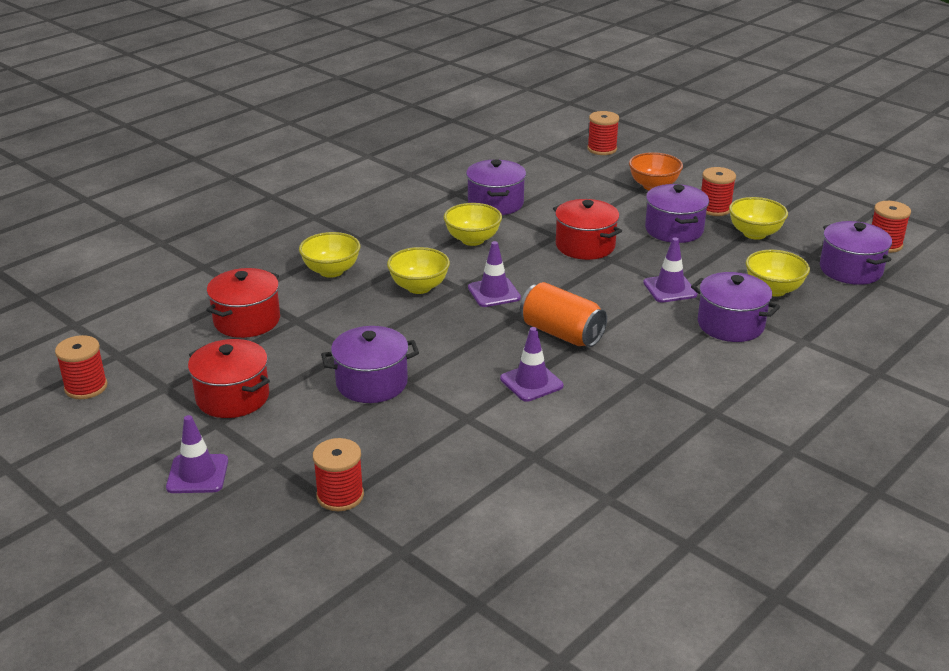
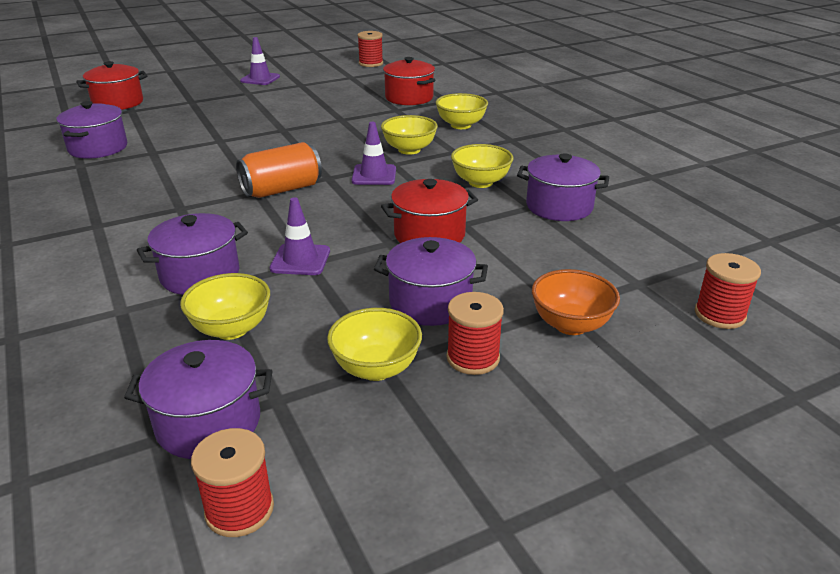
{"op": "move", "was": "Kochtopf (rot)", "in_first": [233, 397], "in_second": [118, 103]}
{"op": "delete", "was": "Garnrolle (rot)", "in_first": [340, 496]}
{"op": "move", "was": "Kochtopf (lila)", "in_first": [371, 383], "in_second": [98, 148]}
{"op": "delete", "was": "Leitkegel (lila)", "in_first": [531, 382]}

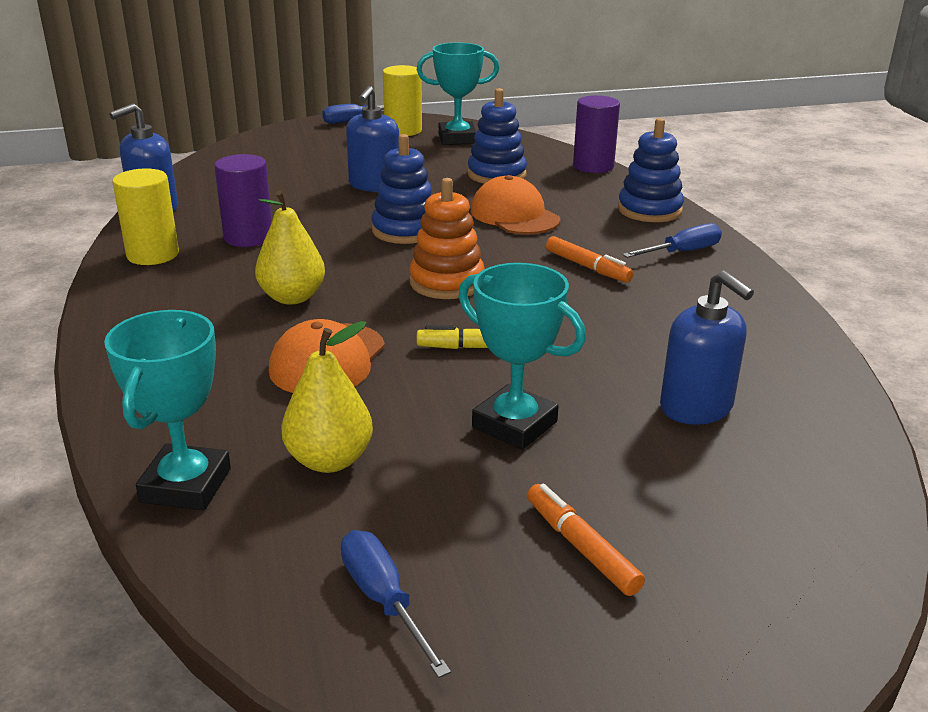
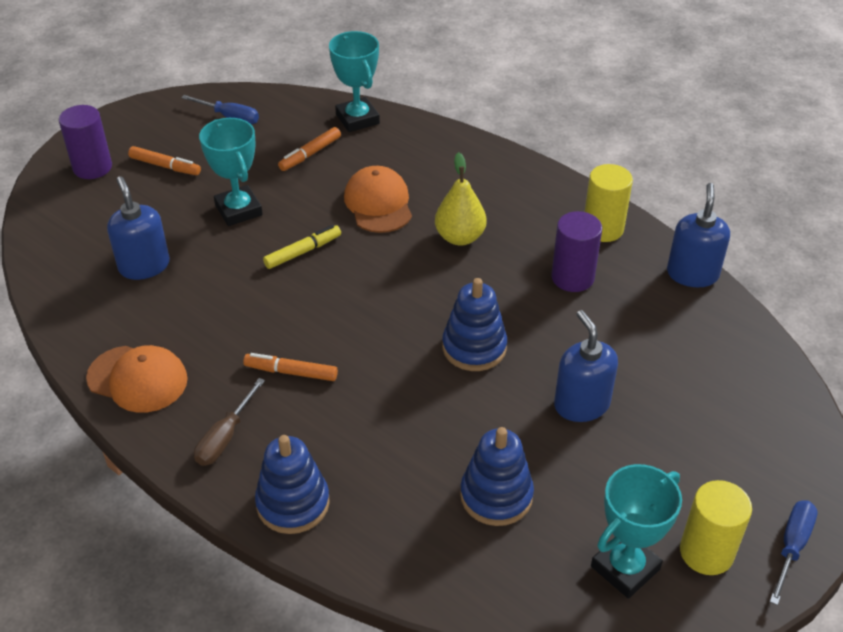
{"op": "replace", "was": "Birne (gelb)", "now": "Filzstift (orange)", "in_first": [329, 460], "in_second": [310, 154]}
{"op": "delete", "was": "Stapelspielzeug (orange)", "in_first": [447, 282]}
{"op": "rotate", "was": "Pokal (türkis)", "in_first": [514, 424], "in_second": [238, 210], "clockwise": 60}
{"op": "move", "was": "Kappe (orange)", "in_first": [514, 215], "in_second": [137, 379]}
{"op": "move", "was": "Vollzylinder (lila)", "in_first": [593, 166], "in_second": [92, 167]}
{"op": "recolor", "was": "Schraubenzieher (blau)", "now": "Schraubenzieher (braun)", "in_first": [682, 252], "in_second": [225, 437]}
{"op": "rotate", "was": "Seifenspender (blau)", "in_first": [696, 407], "in_second": [144, 266], "clockwise": 45}

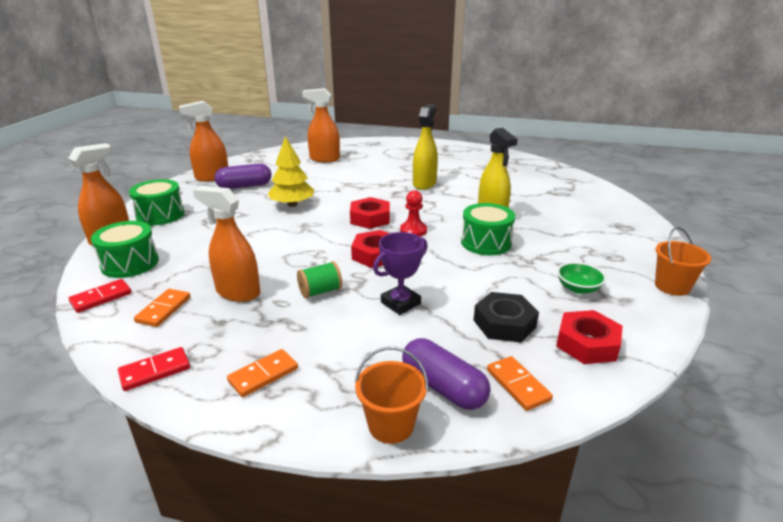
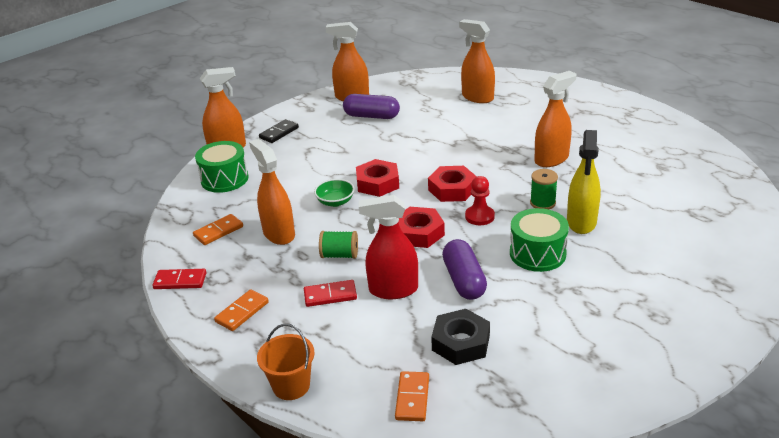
{"op": "move", "was": "Dominostein (rot)", "in_first": [101, 298], "in_second": [330, 295]}
{"op": "replace", "was": "Trommel (grün)", "now": "Dominostein (schwarz)", "in_first": [160, 215], "in_second": [279, 133]}
{"op": "rotate", "was": "Dominostein (orange)", "in_first": [263, 375], "in_second": [242, 312], "clockwise": -45}
{"op": "delete", "was": "Baum (gelb)", "in_first": [292, 204]}
{"op": "replace", "was": "Pokal (lila)", "now": "Sprühflasche (rot)", "in_first": [400, 303], "in_second": [393, 290]}
{"op": "move", "was": "Kapsel (lila)", "in_first": [443, 387], "in_second": [464, 280]}
{"op": "recolor", "was": "Sprühflasche (gelb)", "now": "Sprühflasche (orange)", "in_first": [424, 184], "in_second": [551, 159]}
{"op": "move", "was": "Sechskantmutter (rot)", "in_first": [587, 343], "in_second": [377, 183]}
{"op": "move", "was": "Schüssel (grün)", "in_first": [578, 288], "in_second": [335, 202]}
{"op": "delete", "was": "Eimer (orange)", "in_first": [672, 286]}
{"op": "insert", "now": "Garnrolle (grün)", "in_second": [542, 203]}

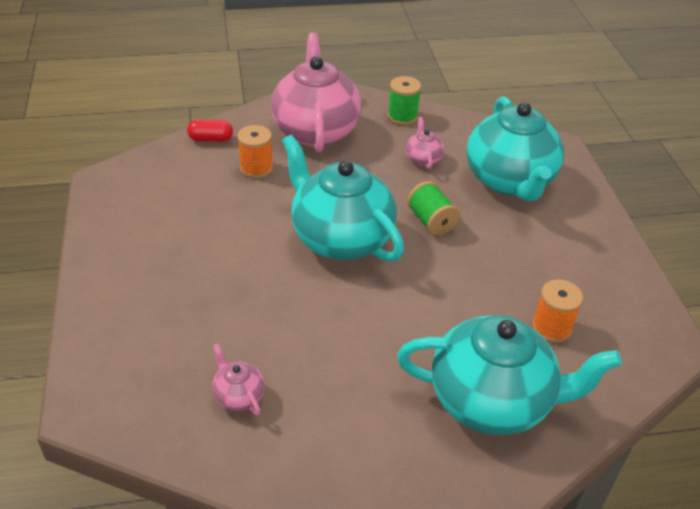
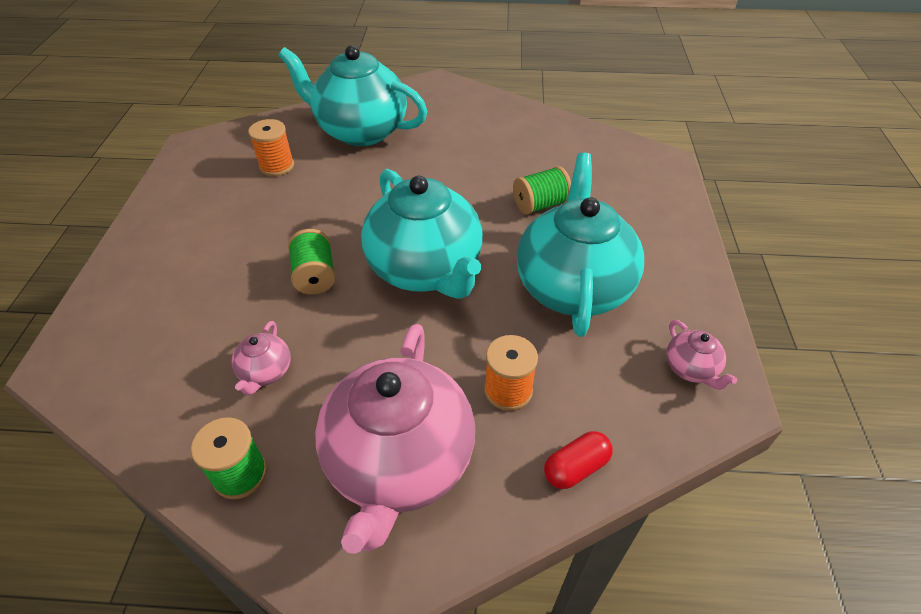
{"op": "rotate", "was": "Kapsel (rot)", "in_first": [211, 139], "in_second": [576, 467], "clockwise": -45}
{"op": "move", "was": "Teekanne (rosa)", "in_first": [238, 396], "in_second": [691, 369]}
{"op": "move", "was": "Teekanne (türkis)", "in_first": [509, 181], "in_second": [573, 286]}
{"op": "insert", "now": "Garnrolle (grün)", "in_second": [540, 205]}

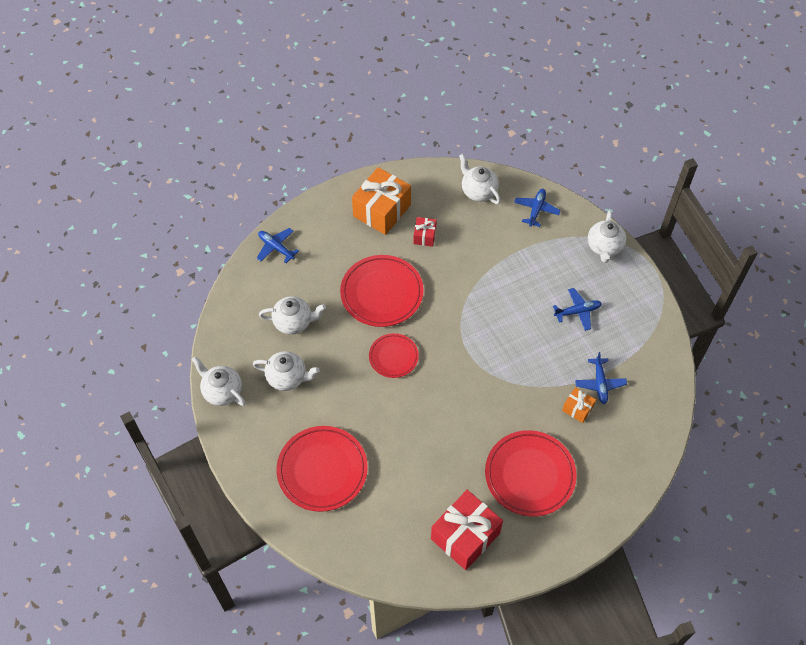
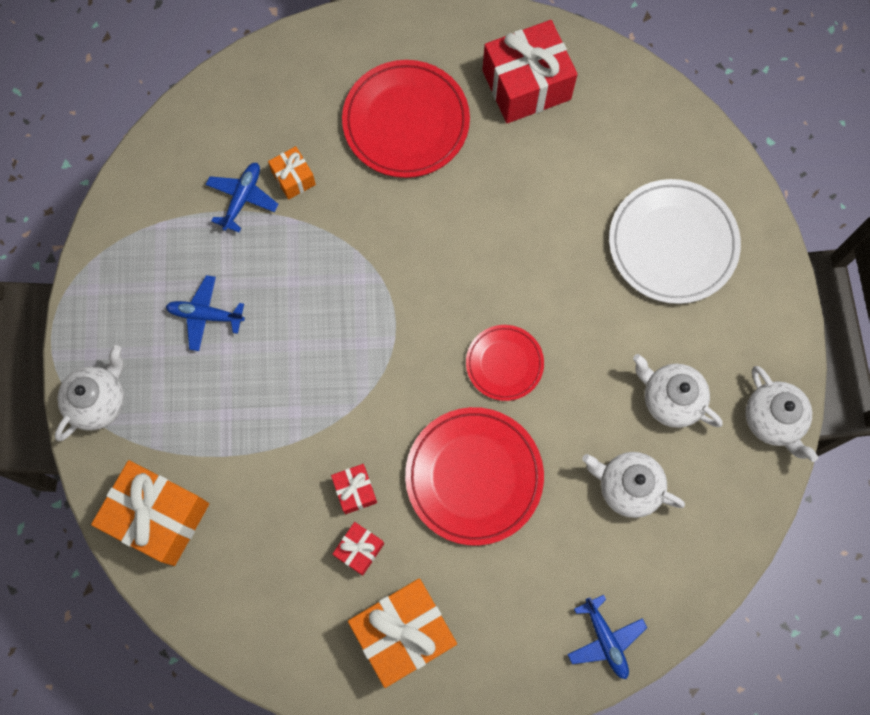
{"op": "recolor", "was": "Teller (rot)", "now": "Teller (weiß)", "in_first": [322, 470], "in_second": [672, 244]}
{"op": "delete", "was": "Teekanne (weiß)", "in_first": [478, 191]}
{"op": "replace", "was": "Flugzeug (blau)", "now": "Geschenk (orange)", "in_first": [536, 210], "in_second": [159, 517]}
{"op": "insert", "now": "Geschenk (rot)", "in_second": [355, 491]}

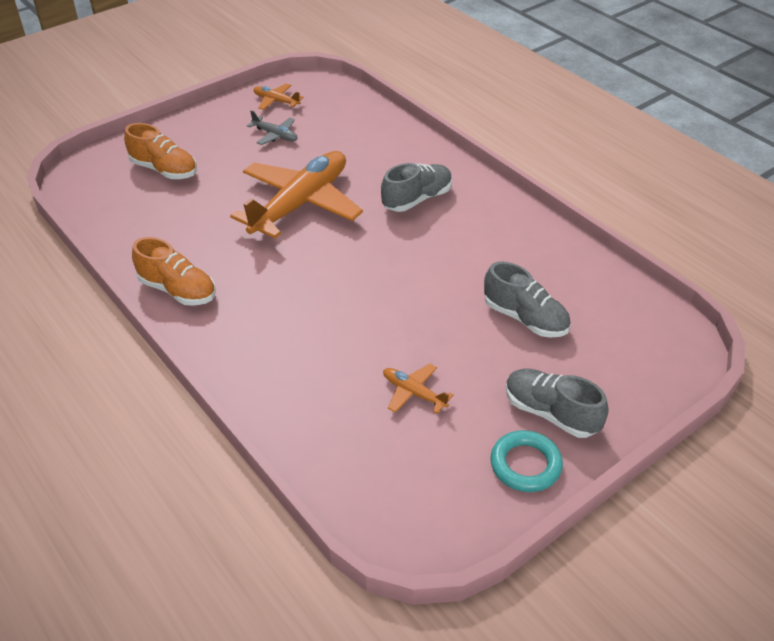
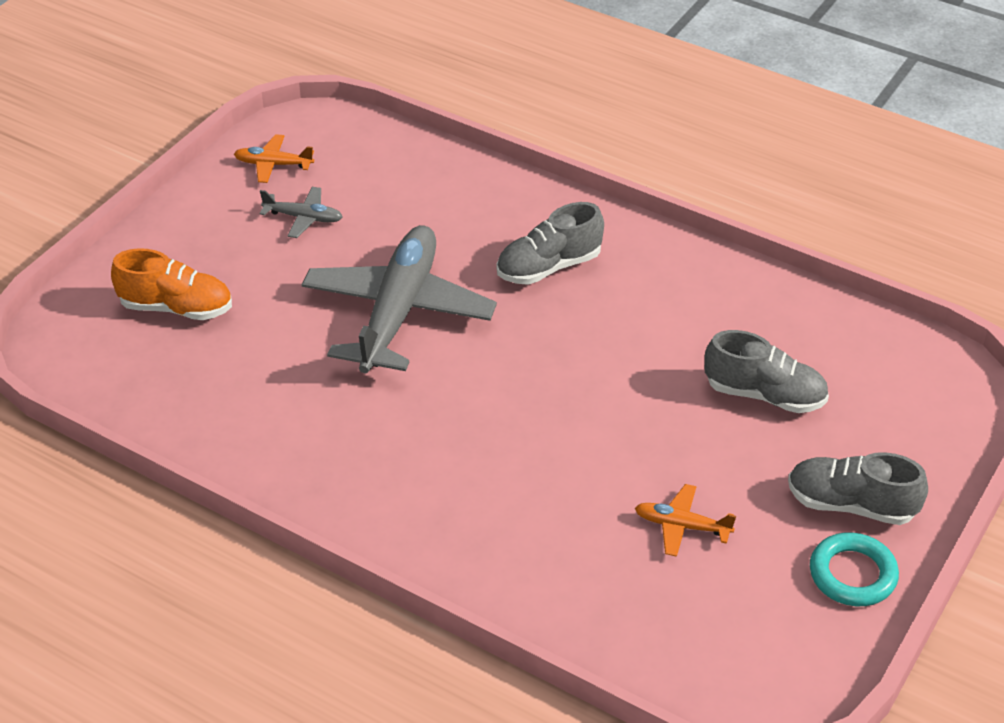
{"op": "delete", "was": "Schuh (orange)", "in_first": [178, 290]}
{"op": "recolor", "was": "Flugzeug (orange)", "now": "Flugzeug (grau)", "in_first": [301, 204], "in_second": [398, 312]}
{"op": "rotate", "was": "Schuh (grau)", "in_first": [417, 199], "in_second": [548, 267], "clockwise": -150}

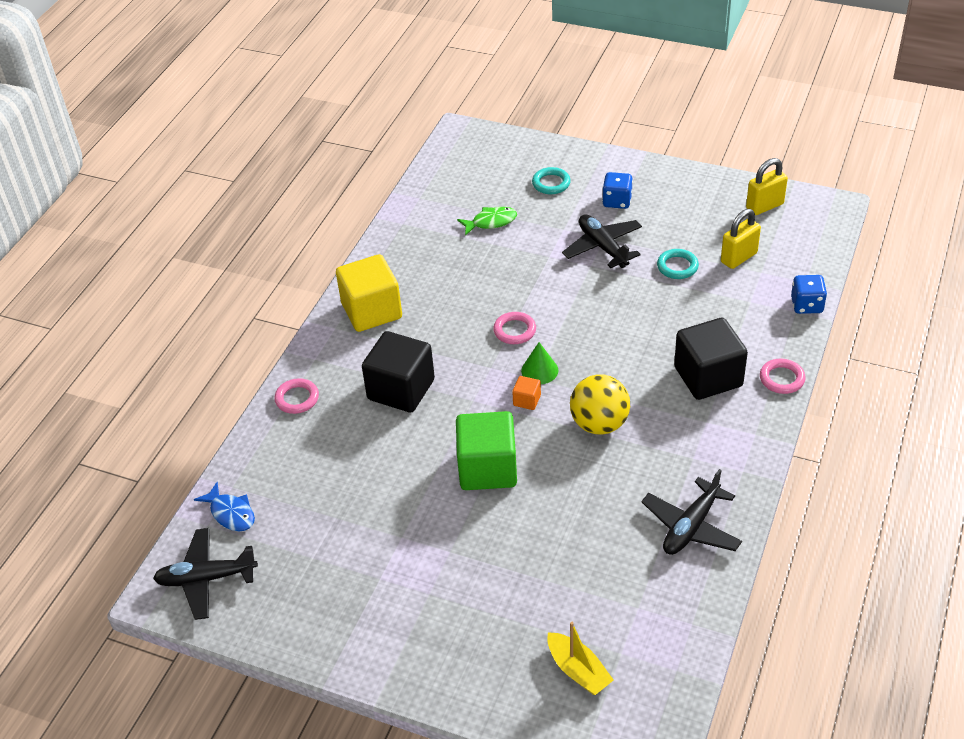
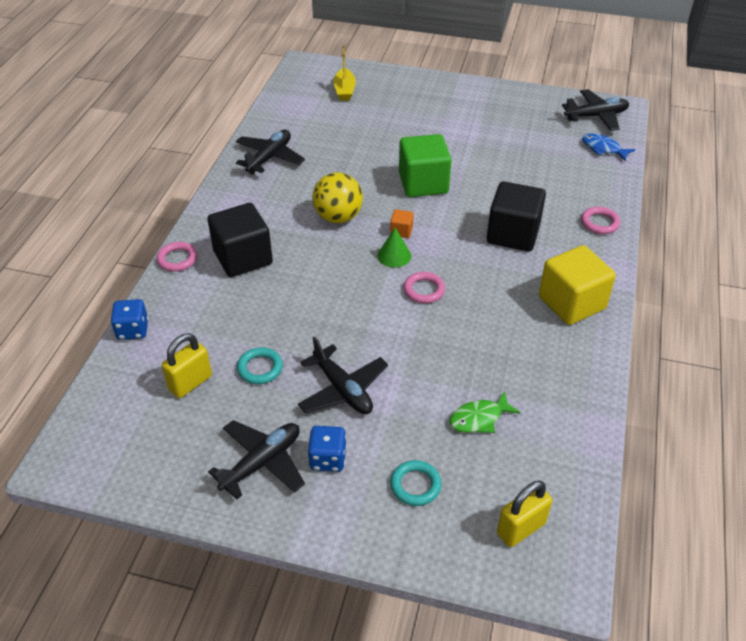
{"op": "rotate", "was": "Boot (gelb)", "in_first": [578, 670], "in_second": [344, 90], "clockwise": -135}
{"op": "move", "was": "Vorhängeschloss (gelb)", "in_first": [764, 206], "in_second": [521, 528]}
{"op": "insert", "now": "Flugzeug (schwarz)", "in_second": [262, 463]}

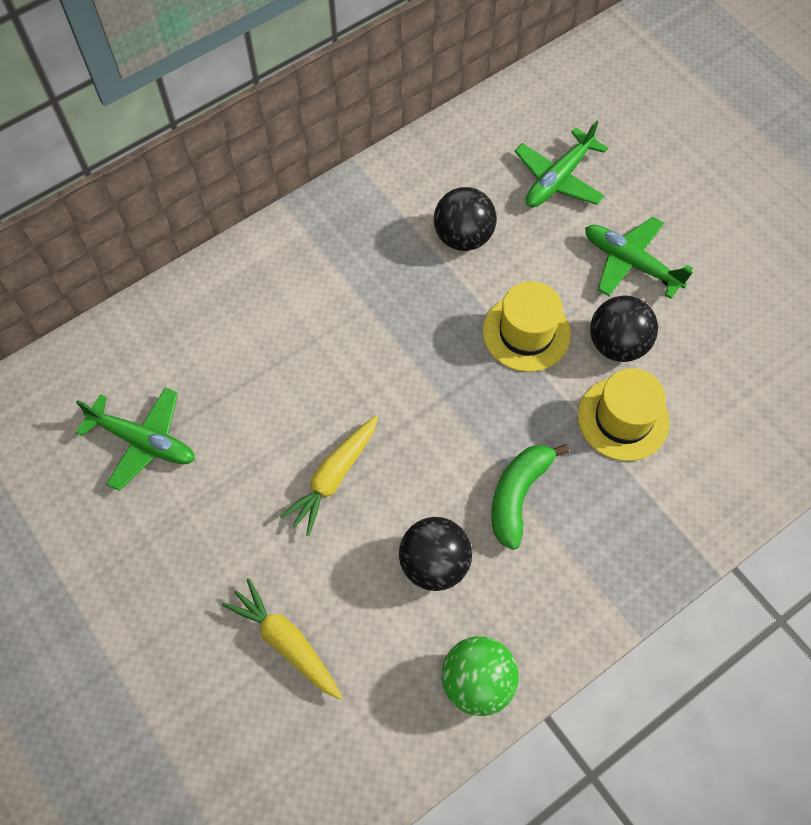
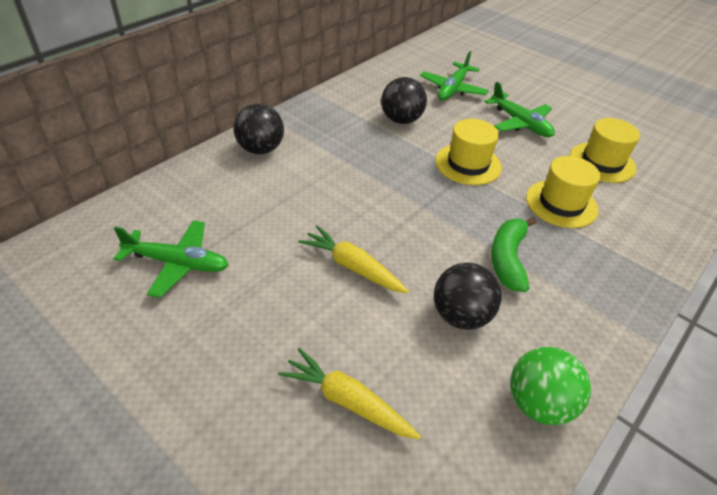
{"op": "rotate", "was": "Karotte (gelb)", "in_first": [333, 477], "in_second": [353, 267], "clockwise": 105}
{"op": "rotate", "was": "Flugzeug (grün)", "in_first": [630, 263], "in_second": [520, 123], "clockwise": -150}
{"op": "move", "was": "Ball (schwarz)", "in_first": [617, 344], "in_second": [260, 149]}
{"op": "insert", "now": "Hut (gelb)", "in_second": [602, 162]}

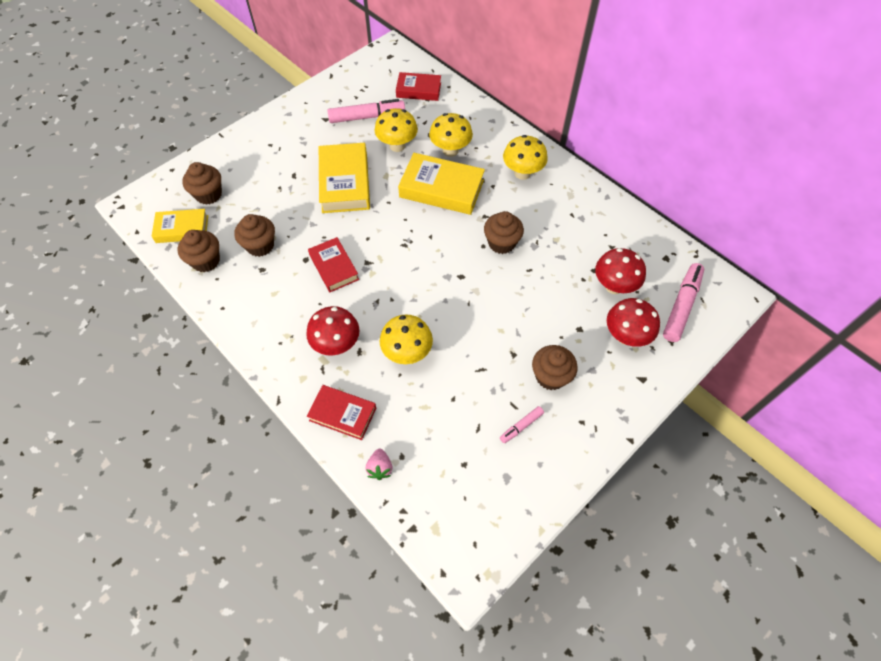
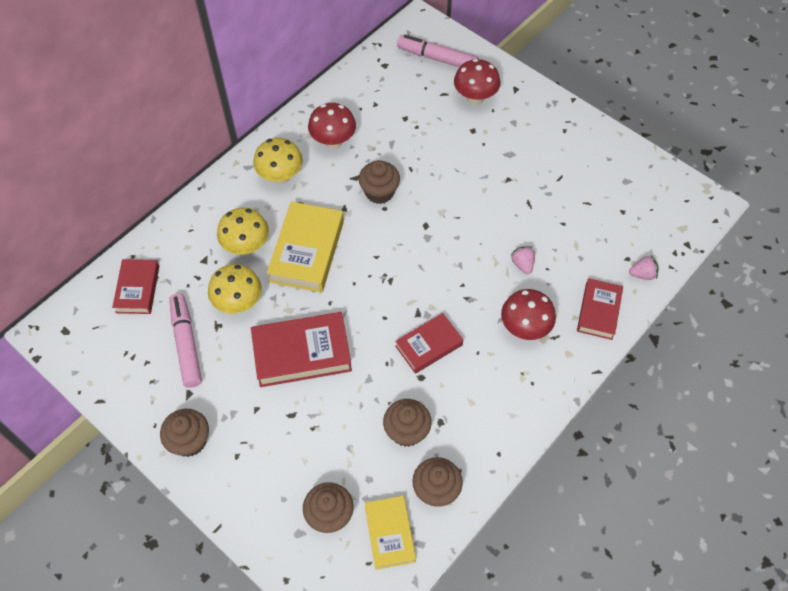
{"op": "recolor", "was": "Buch (gelb)", "now": "Buch (rot)", "in_first": [345, 183], "in_second": [302, 353]}
{"op": "replace", "was": "Pilz (gelb)", "now": "Erdbeere (rosa)", "in_first": [407, 352], "in_second": [522, 264]}
{"op": "delete", "was": "Filzstift (rosa)", "in_first": [521, 426]}
{"op": "move", "was": "Muffin (braun)", "in_first": [550, 376], "in_second": [190, 441]}
{"op": "move", "was": "Pilz (rot)", "in_first": [614, 286], "in_second": [333, 141]}

